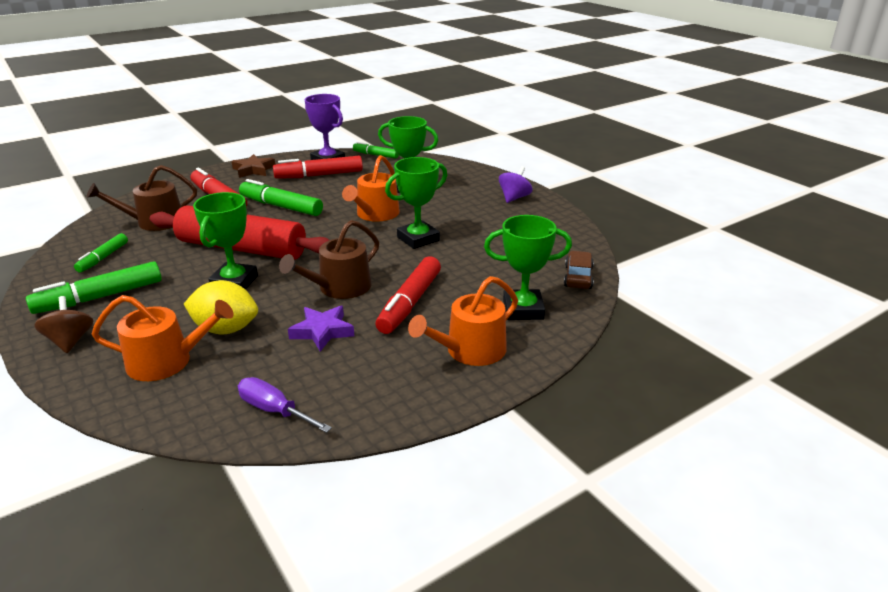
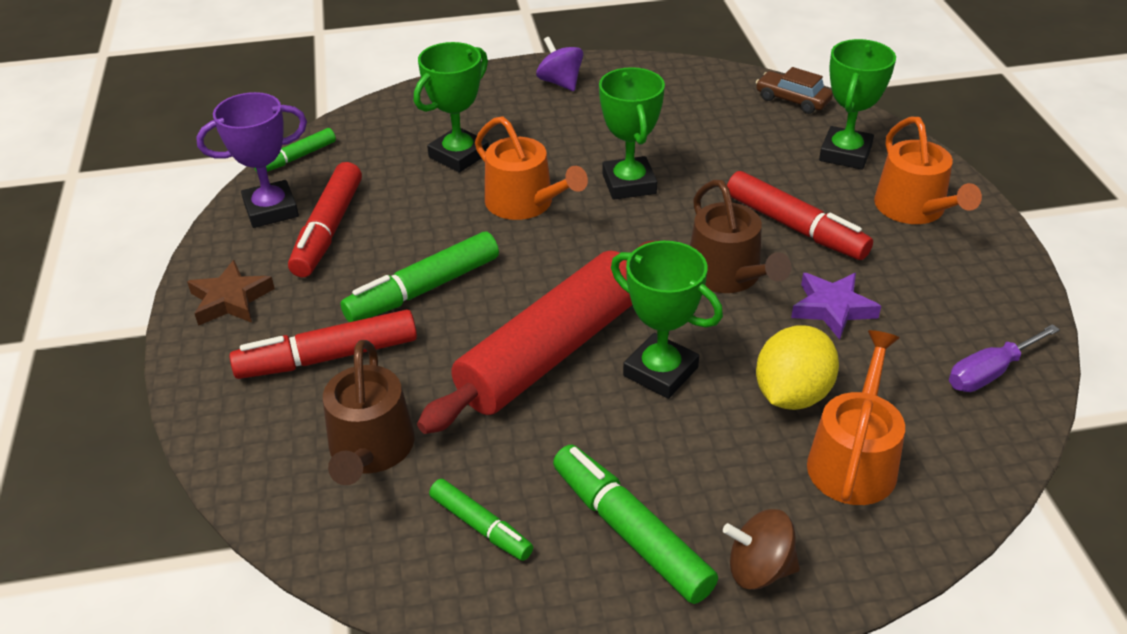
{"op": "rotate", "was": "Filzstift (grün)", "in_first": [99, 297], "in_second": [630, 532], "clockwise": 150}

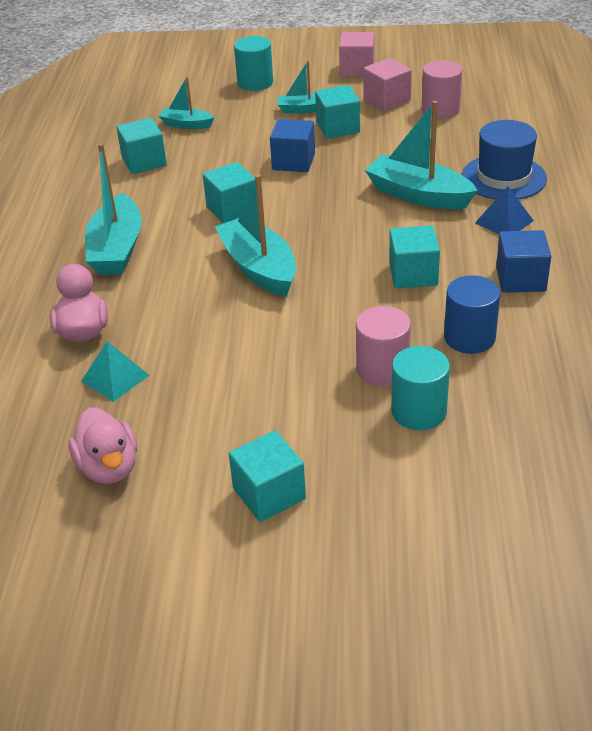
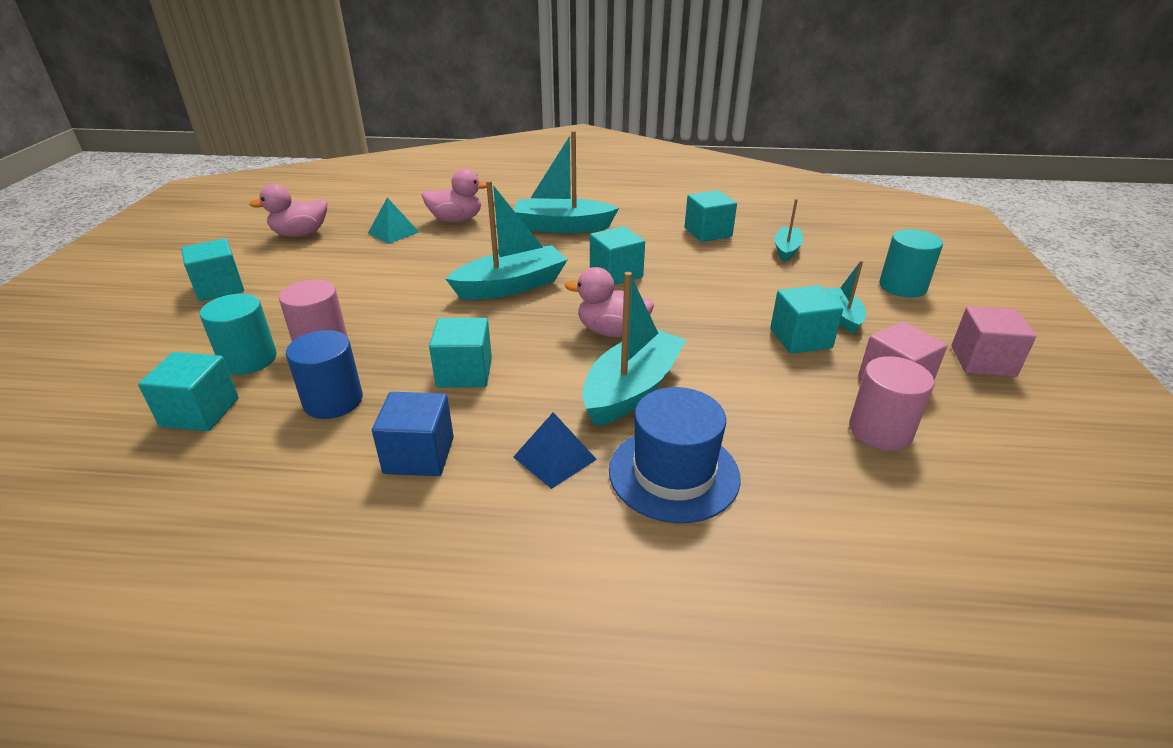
{"op": "delete", "was": "Kubus (blau)", "in_first": [293, 162]}
{"op": "insert", "now": "Kubus (türkis)", "in_second": [200, 412]}
{"op": "insert", "now": "Ente (rosa)", "in_second": [612, 331]}

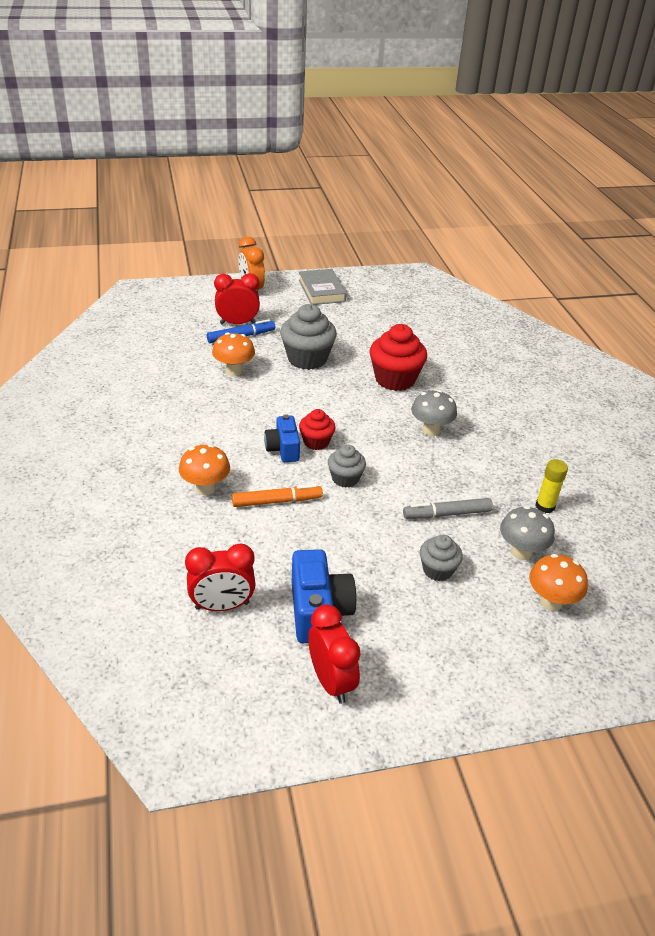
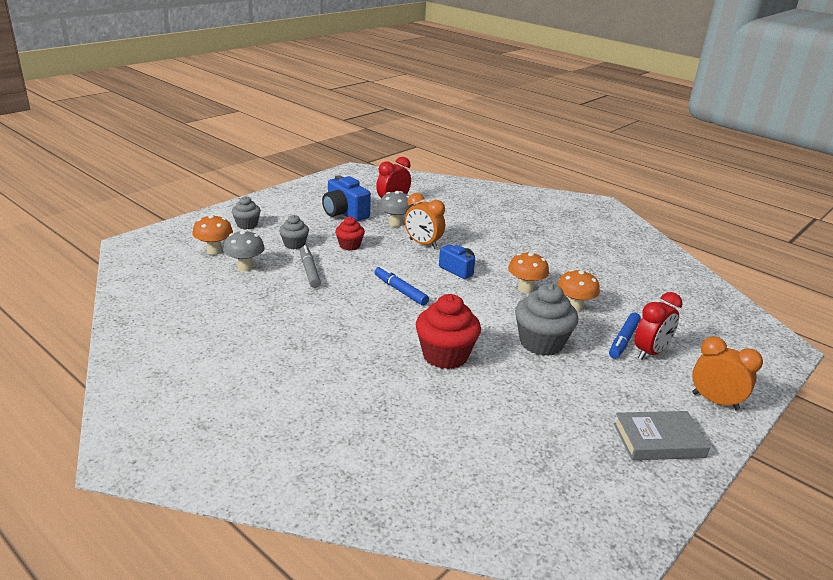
{"op": "move", "was": "Pilz (orange)", "in_first": [205, 488], "in_second": [525, 289]}
{"op": "replace", "was": "Filzstift (orange)", "now": "Wecker (orange)", "in_first": [276, 501], "in_second": [423, 244]}
{"op": "rotate", "was": "Buch (grau)", "in_first": [321, 291], "in_second": [658, 440], "clockwise": -45}
{"op": "move", "was": "Muffin (rot)", "in_first": [316, 442], "in_second": [349, 245]}
{"op": "delete", "was": "Wecker (rot)", "in_first": [331, 681]}
{"op": "move", "was": "Muffin (grau)", "in_first": [345, 478], "in_second": [247, 225]}
{"op": "rotate", "was": "Filzstift (grau)", "in_first": [447, 514], "in_second": [309, 271], "clockwise": -60}
{"op": "move", "was": "Pilz (grau)", "in_first": [430, 430], "in_second": [395, 224]}
{"op": "delete", "was": "Klebestift (gelb)", "in_first": [545, 506]}
{"op": "insert", "now": "Filzstift (blau)", "in_second": [400, 291]}

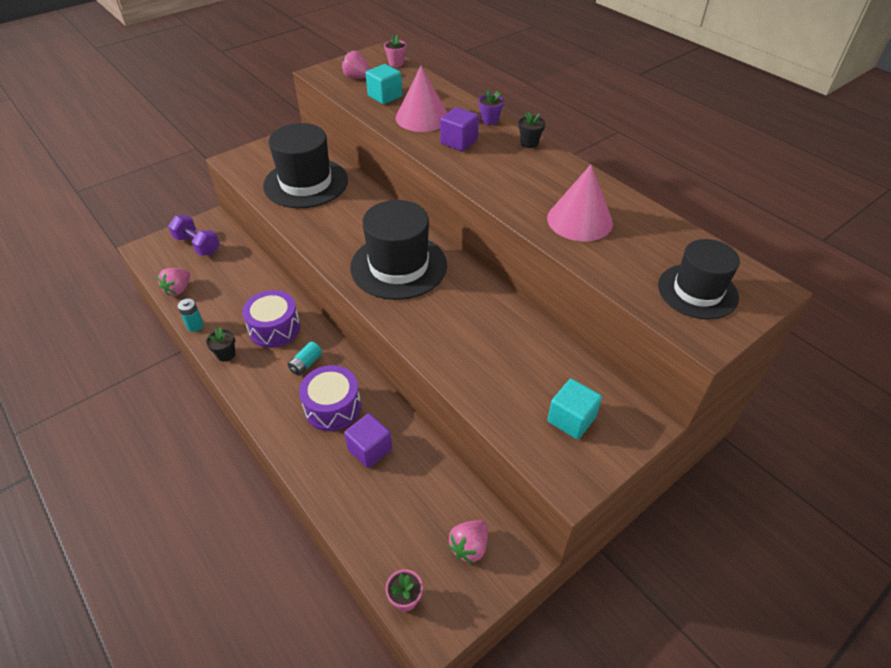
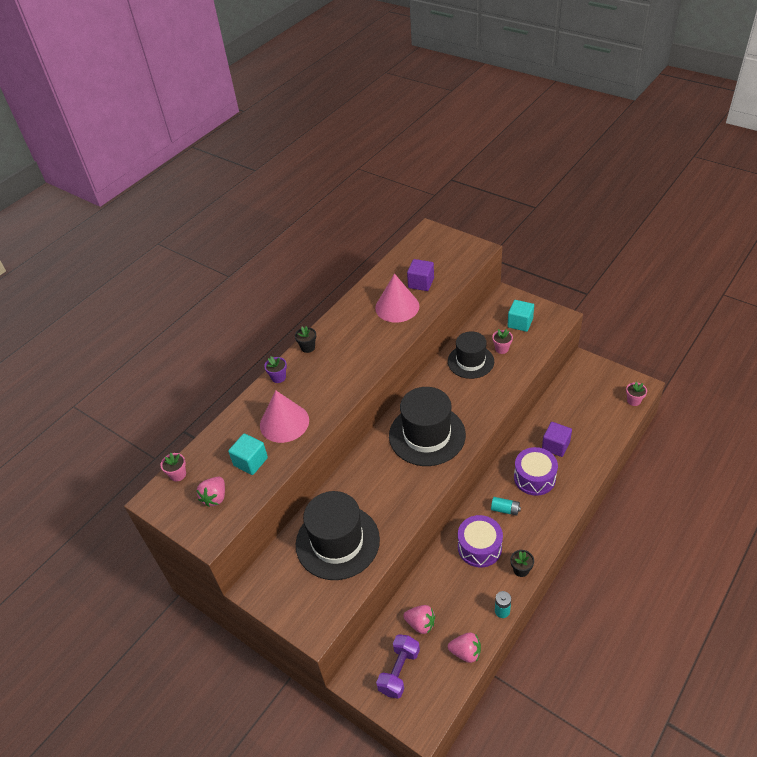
{"op": "move", "was": "Kubus (lila)", "in_first": [459, 142], "in_second": [421, 283]}
{"op": "move", "was": "Erdbeere (rosa)", "in_first": [469, 547], "in_second": [420, 624]}
{"op": "move", "was": "Hut (schwarz)", "in_first": [697, 291], "in_second": [470, 361]}
{"op": "insert", "now": "Blumentopf (rosa)", "in_second": [501, 349]}

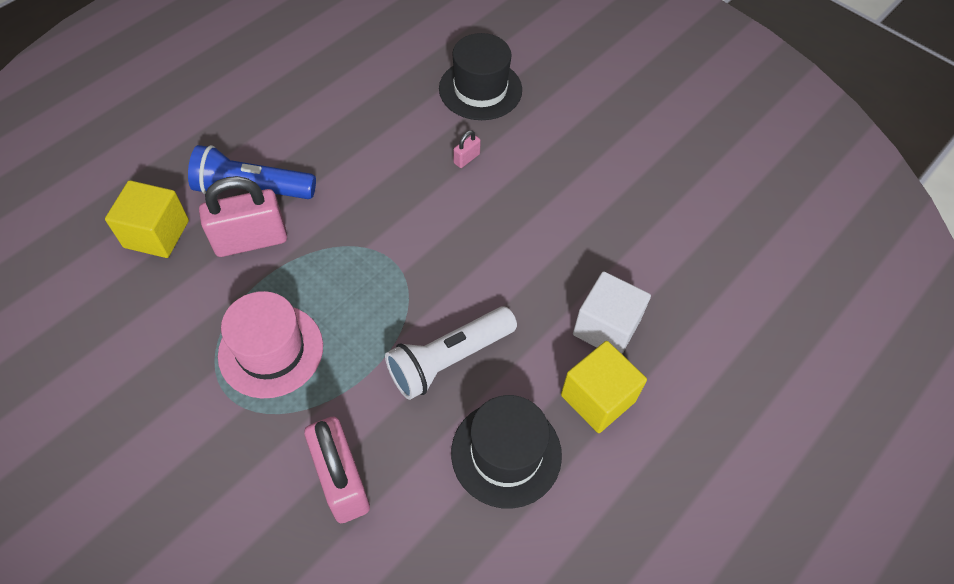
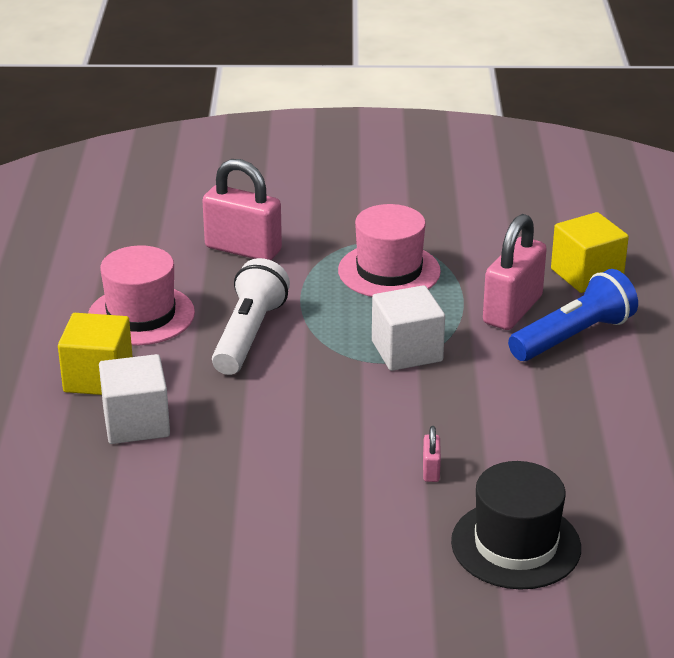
{"op": "recolor", "was": "Hut (schwarz)", "now": "Hut (rosa)", "in_first": [506, 453], "in_second": [141, 315]}
{"op": "insert", "now": "Kubus (weiß)", "in_second": [407, 351]}

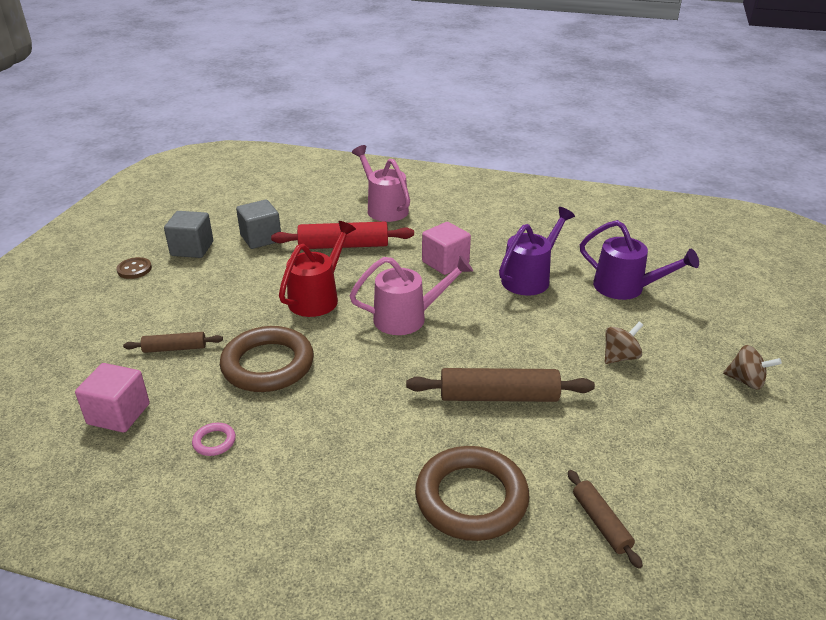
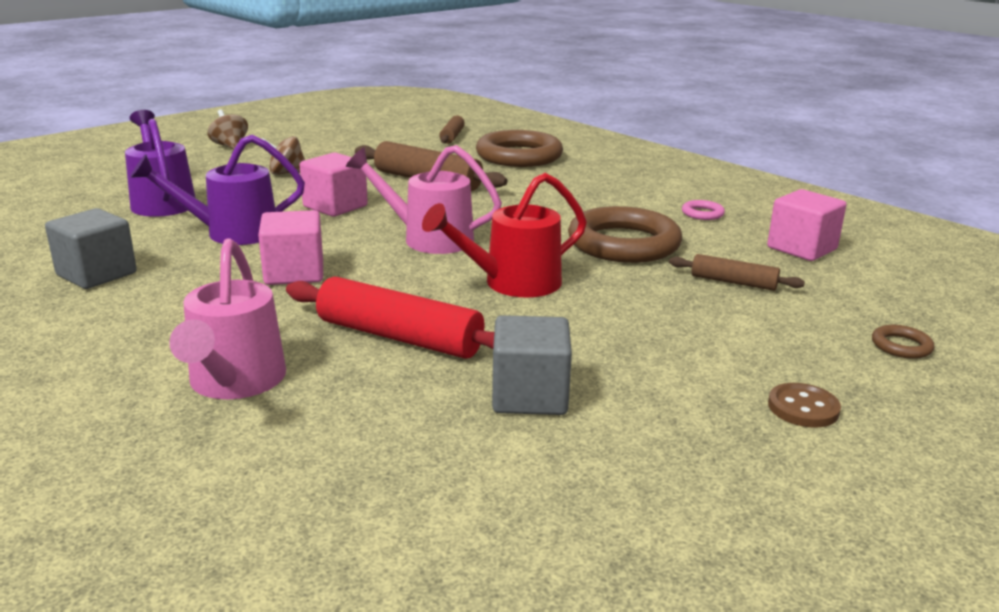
{"op": "move", "was": "Kubus (grau)", "in_first": [192, 249], "in_second": [96, 274]}
{"op": "insert", "now": "Kubus (rosa)", "in_second": [335, 206]}
{"op": "insert", "now": "Ring (braun)", "in_second": [901, 346]}

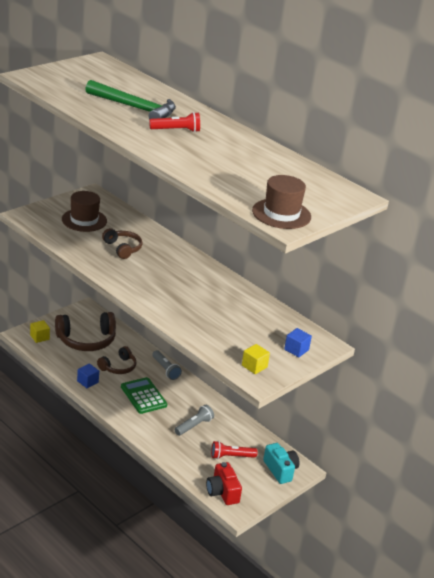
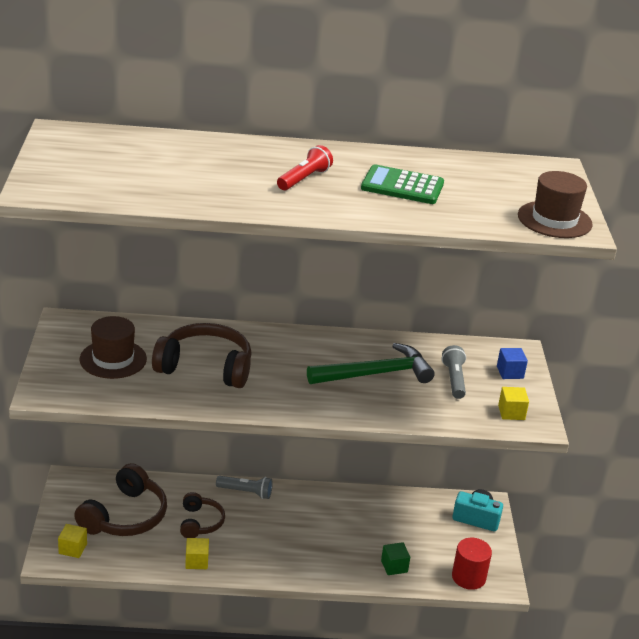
{"op": "recolor", "was": "Kubus (blau)", "now": "Kubus (gelb)", "in_first": [87, 382], "in_second": [196, 561]}
{"op": "move", "was": "Hammer (grün)", "in_first": [135, 108], "in_second": [376, 374]}
{"op": "resize", "was": "Kopfhörer (braun)", "in_first": [123, 248], "in_second": [205, 367], "ratio": 1.69}
{"op": "move", "was": "Taschenrechner (grün)", "in_first": [143, 396], "in_second": [402, 186]}
{"op": "move", "was": "Taschenlampe (grau)", "in_first": [194, 426], "in_second": [454, 380]}
{"op": "replace", "was": "Kamera (rot)", "now": "Vollzylinder (rot)", "in_first": [222, 492], "in_second": [468, 577]}
{"op": "delete", "was": "Taschenlampe (rot)", "in_first": [231, 456]}
{"op": "insert", "now": "Kubus (grün)", "in_second": [394, 566]}

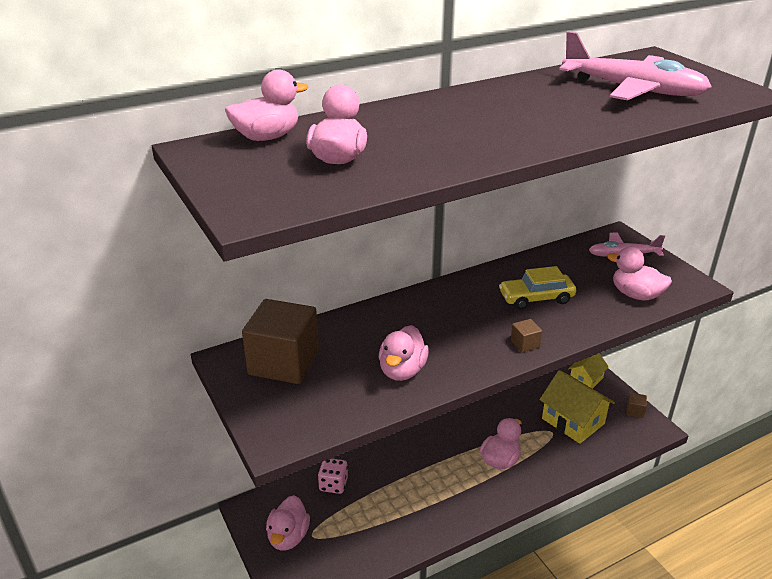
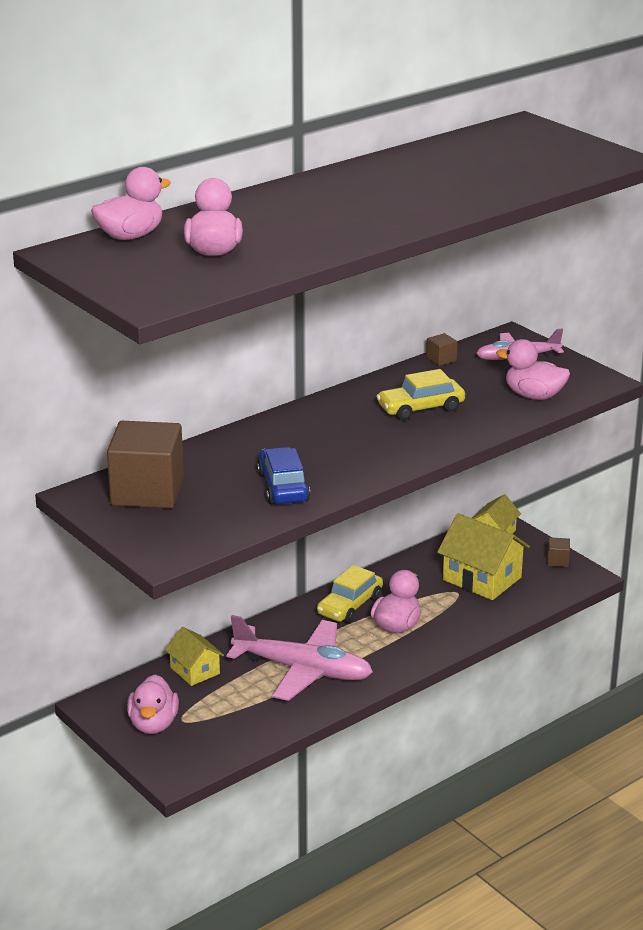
{"op": "replace", "was": "Spielwürfel (rosa)", "now": "Haus (gelb)", "in_first": [333, 484], "in_second": [195, 670]}
{"op": "replace", "was": "Ente (rosa)", "now": "Auto (blau)", "in_first": [402, 371], "in_second": [283, 487]}
{"op": "move", "was": "Kubus (braun)", "in_first": [525, 344], "in_second": [441, 359]}
{"op": "move", "was": "Flugzeug (rosa)", "in_first": [633, 90], "in_second": [303, 670]}
{"op": "insert", "now": "Auto (gelb)", "in_second": [350, 605]}

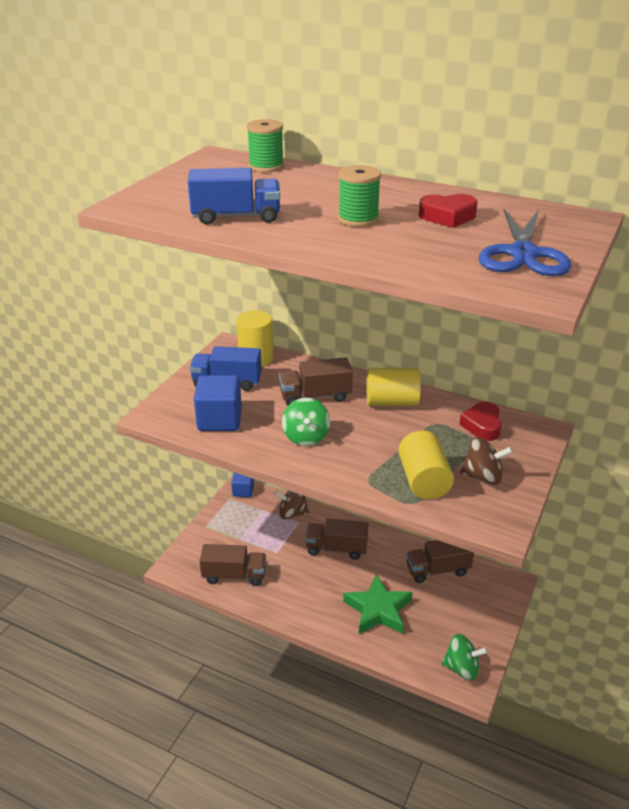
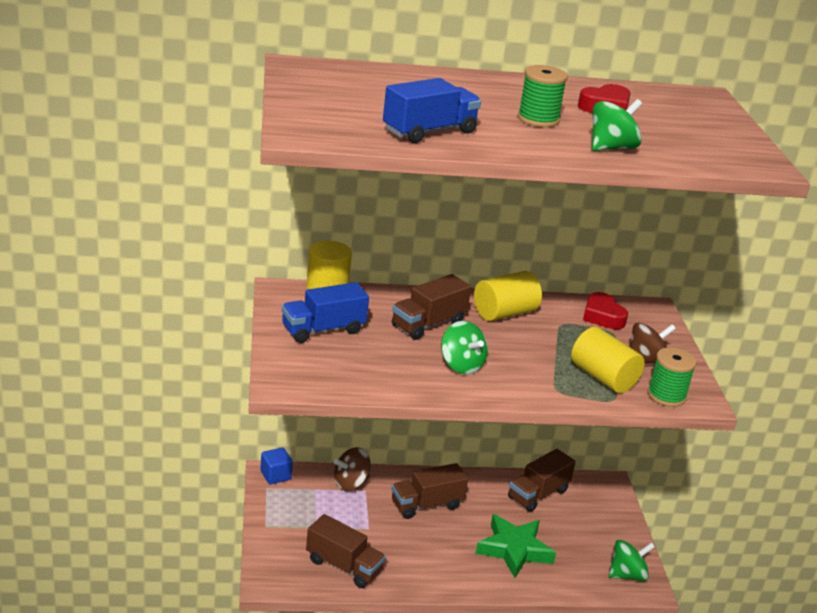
{"op": "delete", "was": "Kubus (blau)", "in_first": [219, 420]}
{"op": "rotate", "was": "Lastwagen (braun)", "in_first": [234, 575], "in_second": [344, 566], "clockwise": 60}
{"op": "move", "was": "Garnrolle (grün)", "in_first": [266, 166], "in_second": [666, 396]}
{"op": "delete", "was": "Schere (blau)", "in_first": [523, 254]}
{"op": "insert", "now": "Kreisel (grün)", "in_second": [611, 148]}

